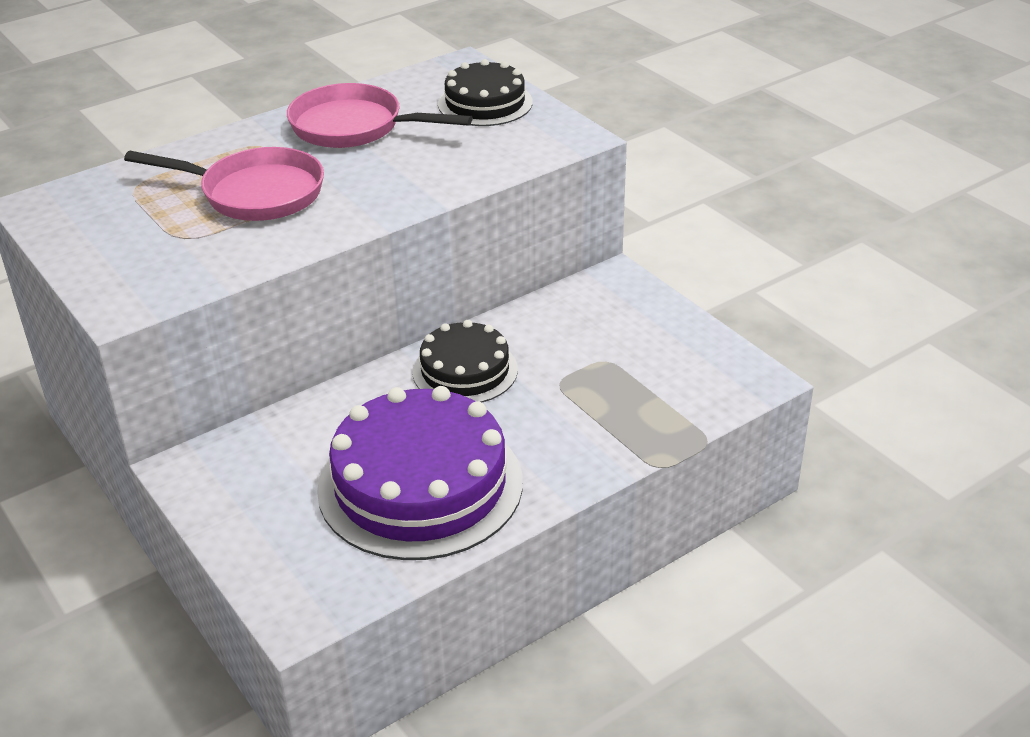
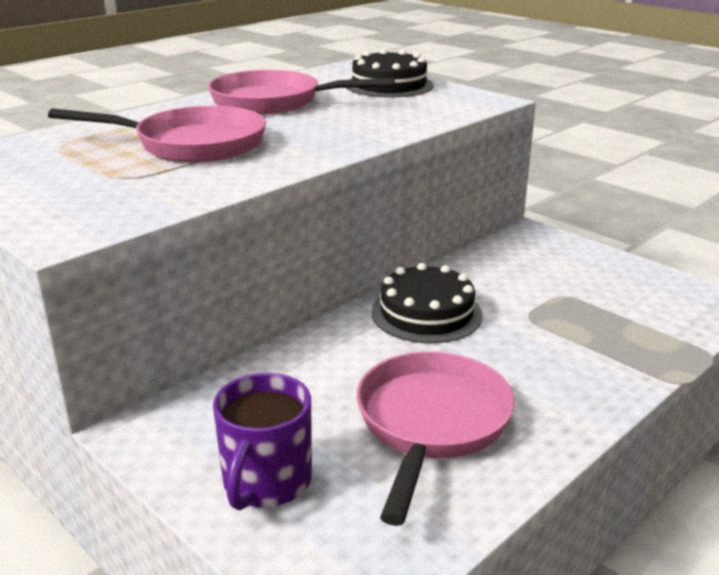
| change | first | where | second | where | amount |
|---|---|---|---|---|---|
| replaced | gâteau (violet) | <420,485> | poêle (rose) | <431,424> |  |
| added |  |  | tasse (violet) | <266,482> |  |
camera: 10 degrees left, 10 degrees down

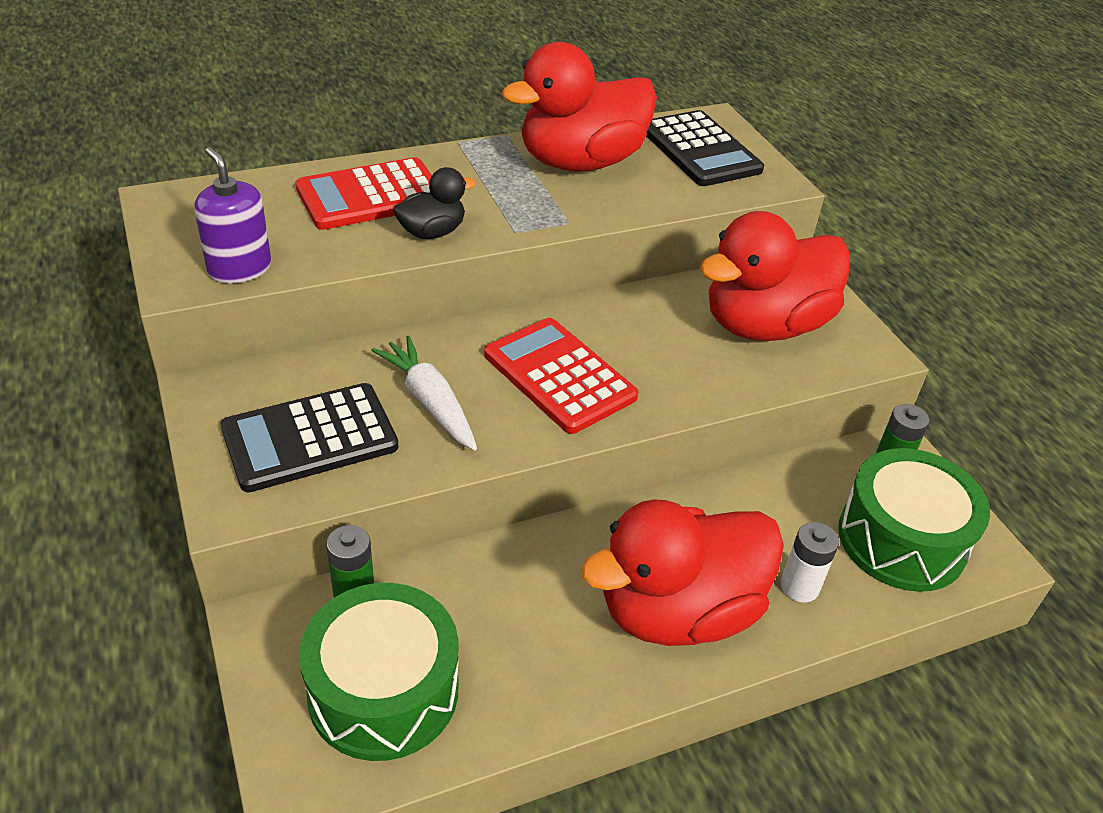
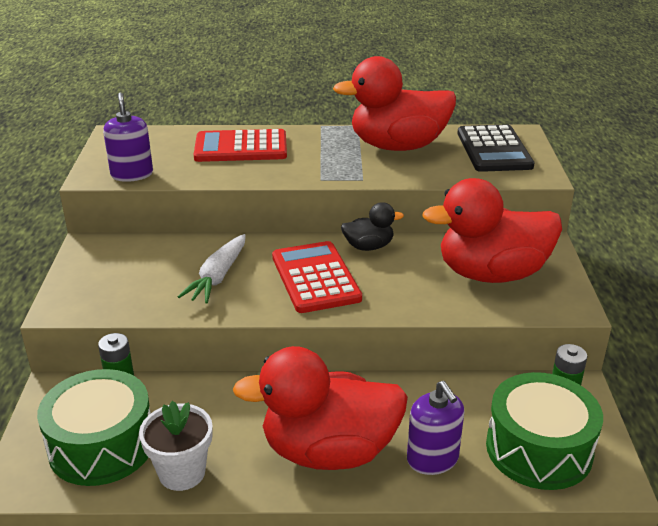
| change | first | where | second | where | amount |
|---|---|---|---|---|---|
| removed | calculatrice (noir) | <310,438> |  |  |  |
| turned | carotte (blanc) | <430,402> |  | <218,277> | 150 degrees counterclockwise |
| moved | canard (noir) | <432,232> |  | <368,246> |  |
| replaced | pile (blanc) | <799,587> | distributeur de savon (violet) | <432,459> |  |
| added |  |  | pot de fleurs (blanc) | <182,472> |  |
camera: 25 degrees right, 10 degrees down

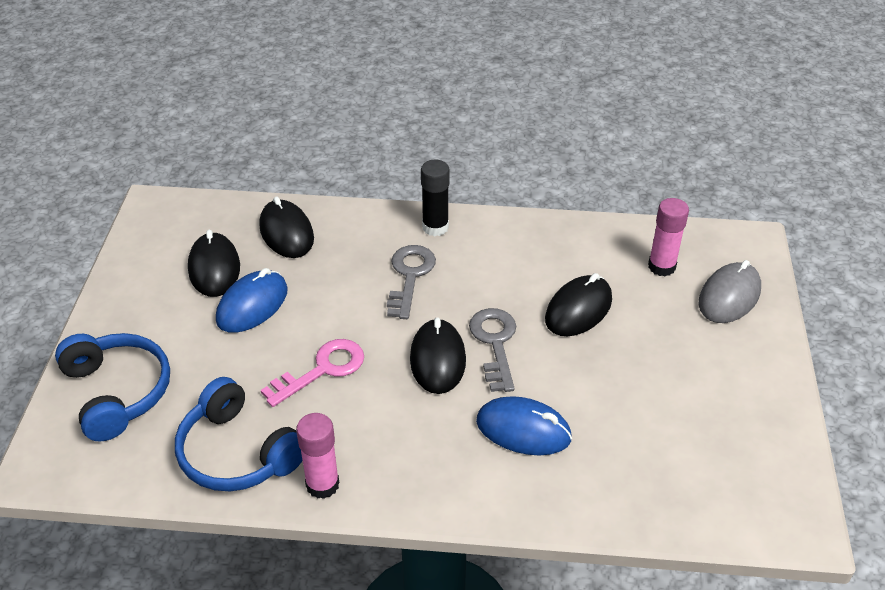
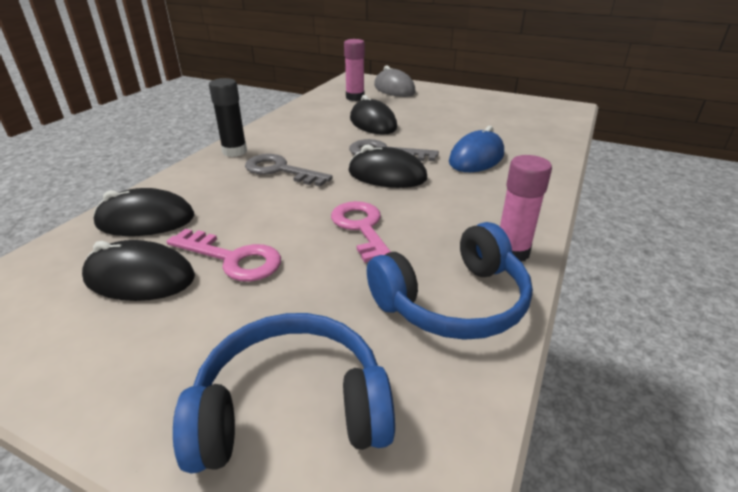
| change | first | where | second | where | amount |
|---|---|---|---|---|---|
| replaced | souris (bleu) | <252,305> | clé (rose) | <232,258> |  |
camera: 70 degrees left, 10 degrees down

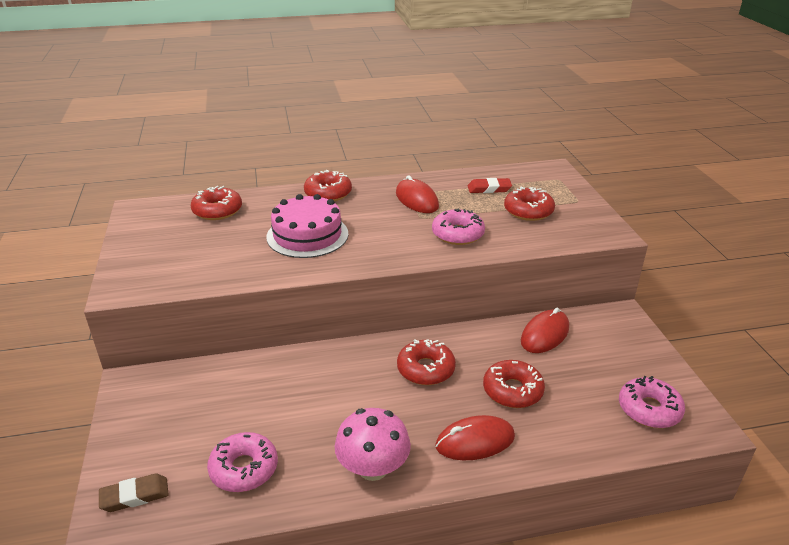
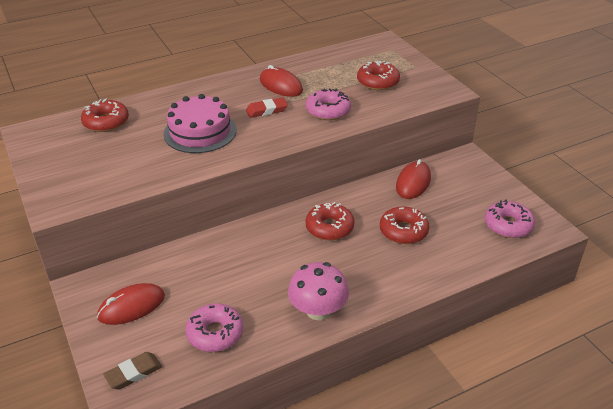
| change | first | where | second | where | amount |
|---|---|---|---|---|---|
| removed | beignet (rouge) | <328,193> |  |  |  |
| moved | souris (rouge) | <475,441> |  | <131,306> |  |
| moved | gomme (rouge) | <489,189> |  | <266,110> |  |
camera: 15 degrees left, 5 degrees up

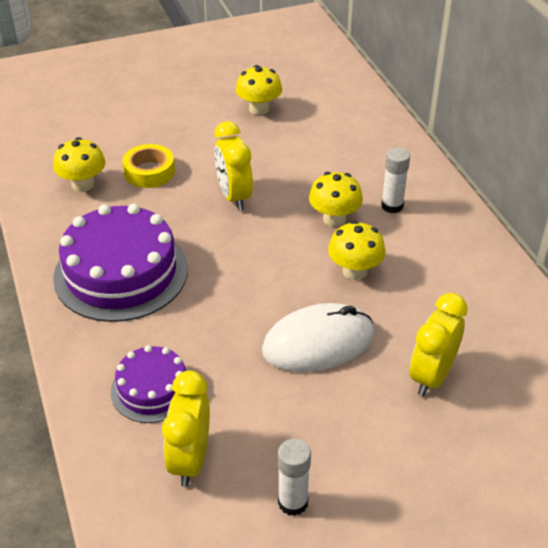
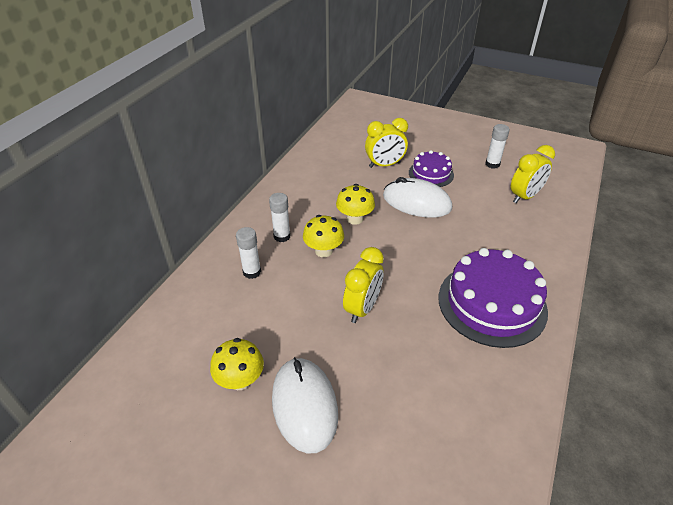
| change | first | where | second | where | amount |
|---|---|---|---|---|---|
| removed | champignon (jaune) | <83,184> |  |  |  |
| moved | gâteau (violet) | <152,389> |  | <431,174> |  |
| removed | ruban adhésif (jaune) | <149,171> |  |  |  |
| added |  |  | bâton de colle (blanc) | <252,272> |  |
| added |  |  | souris (blanc) | <304,405> |  |
camera: 135 degrees left, 0 degrees up

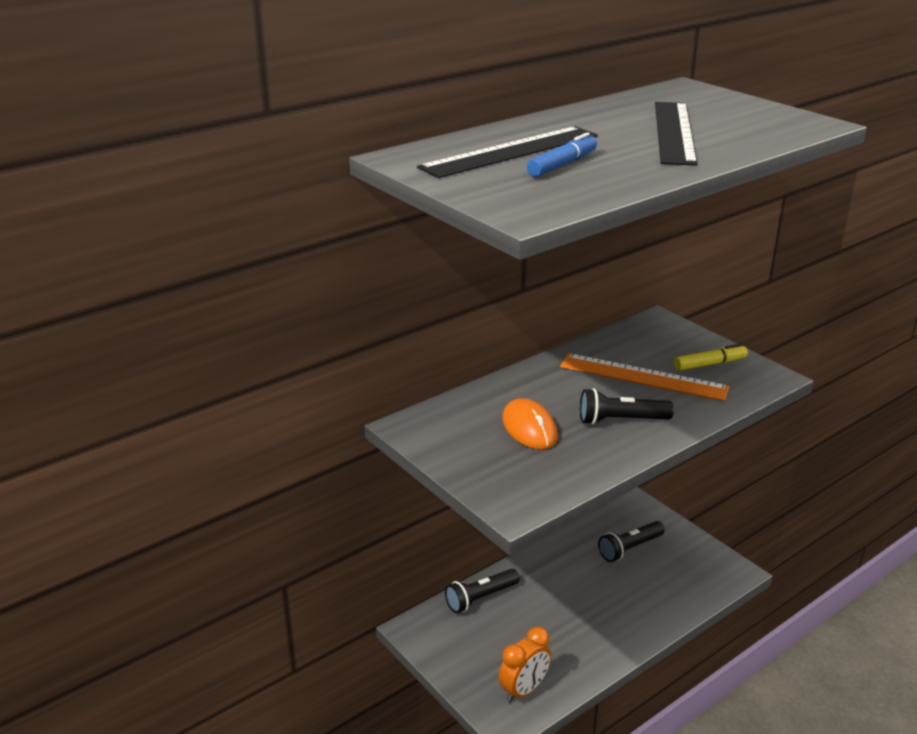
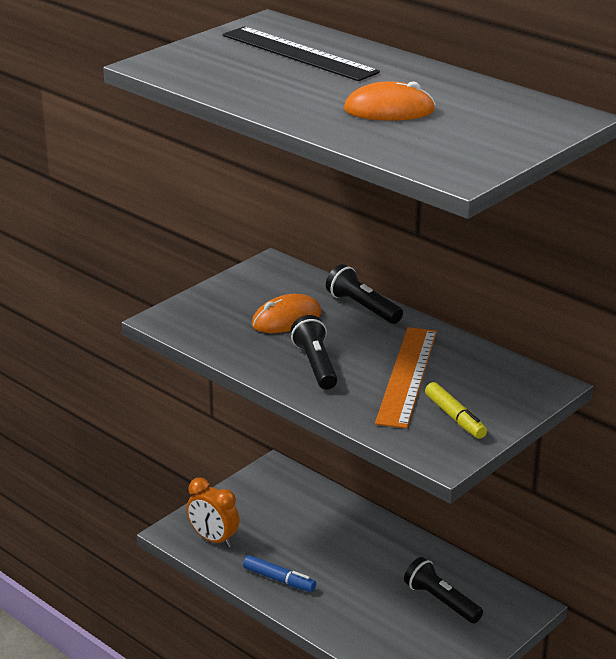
| change | first | where | second | where | amount |
|---|---|---|---|---|---|
| moved | lampe de poche (noir) | <481,598> |  | <363,307> |  |
| moved | feutre (bleu) | <562,165> |  | <279,579> |  |
| replaced | règle (noir) | <674,132> | souris (orange) | <389,110> |  |
camera: 80 degrees right, 0 degrees up

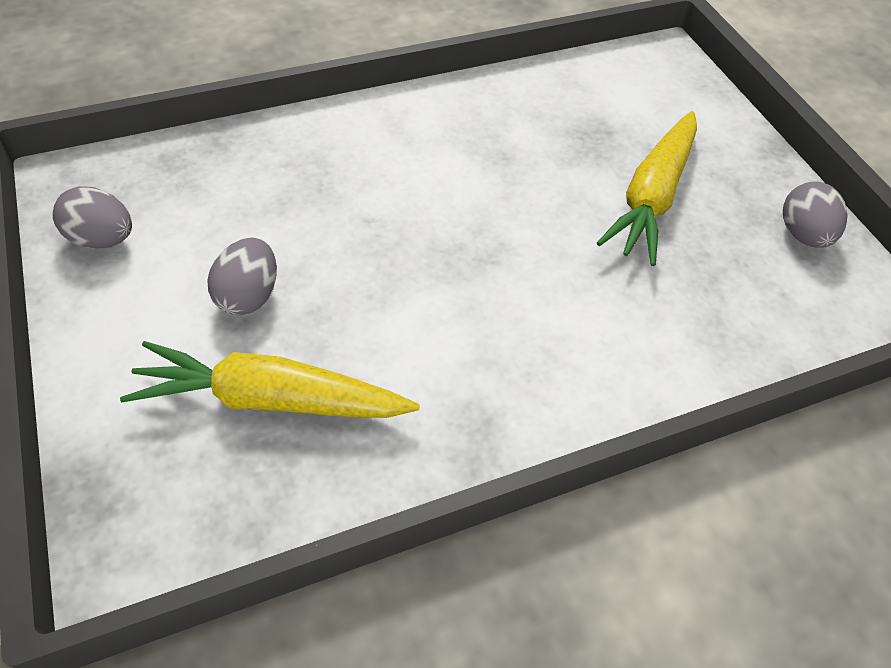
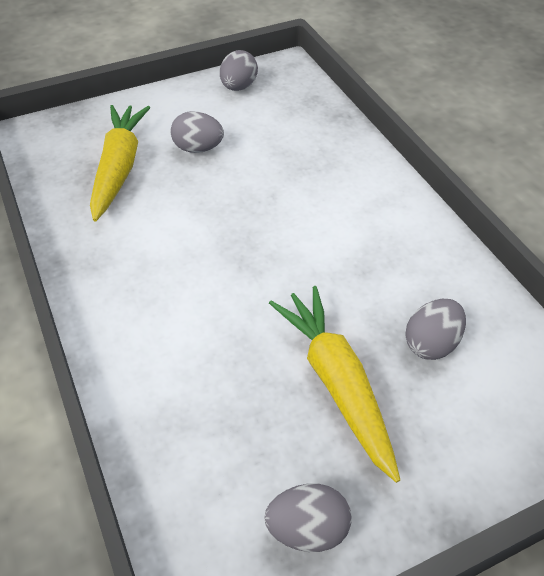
| change | first | where | second | where | amount |
|---|---|---|---|---|---|
| turned | carotte (jaune) | <651,197> |  | <337,383> | 45 degrees clockwise |
| added |  |  | œuf (gris) | <431,343> |  |
camera: 90 degrees right, 5 degrees down

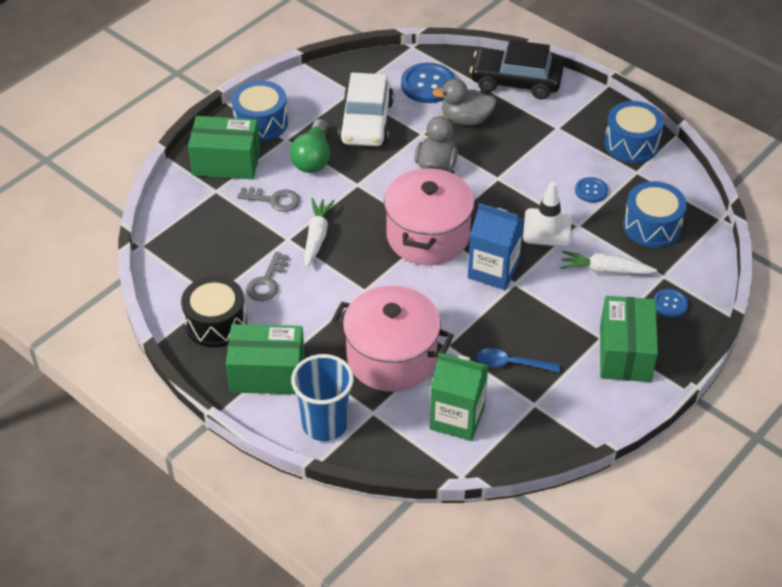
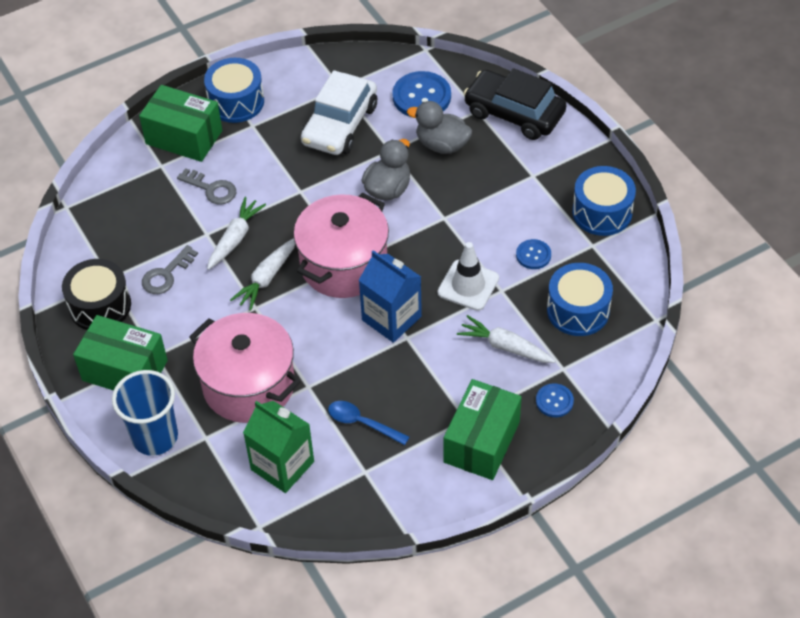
| change | first | where | second | where | amount |
|---|---|---|---|---|---|
| removed | ampoule (vert) | <313,158> |  |  |  |
| added |  |  | carotte (blanc) | <267,278> |  |
camera: 20 degrees right, 5 degrees up

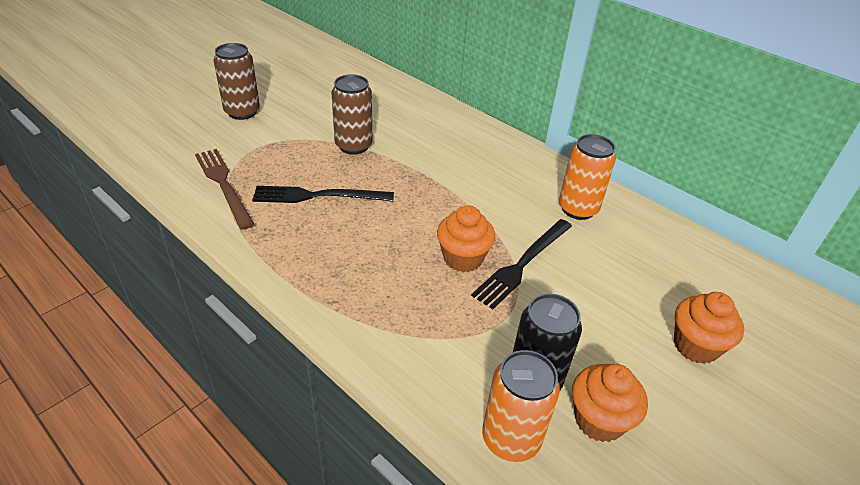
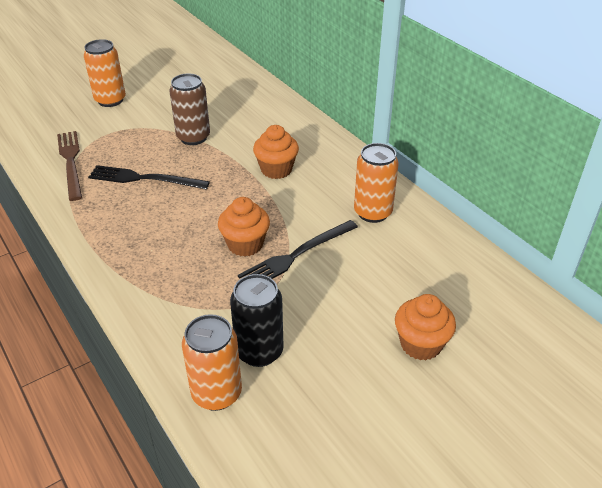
| change | first | where | second | where | amount |
|---|---|---|---|---|---|
| recoloured | canette (marron) | <242,112> | canette (orange) | <110,100> |  |
| moved | muffin (orange) | <599,420> |  | <276,169> |  |
camera: 15 degrees right, 0 degrees up

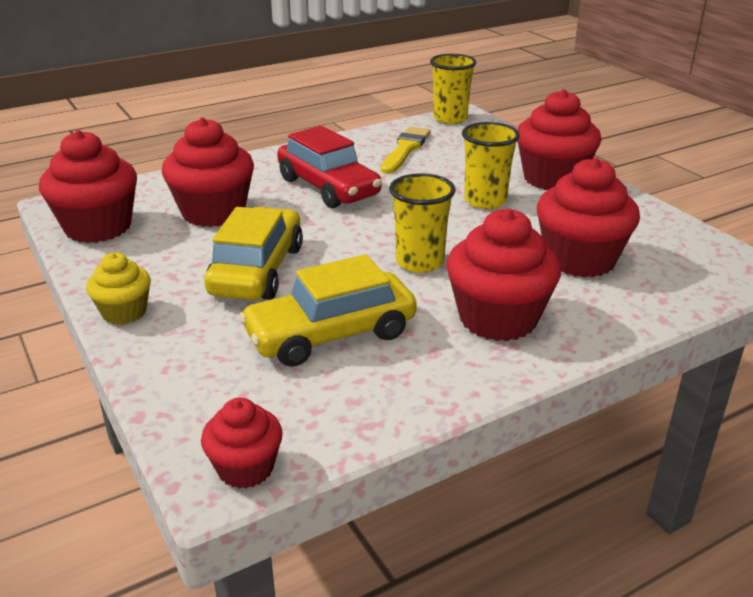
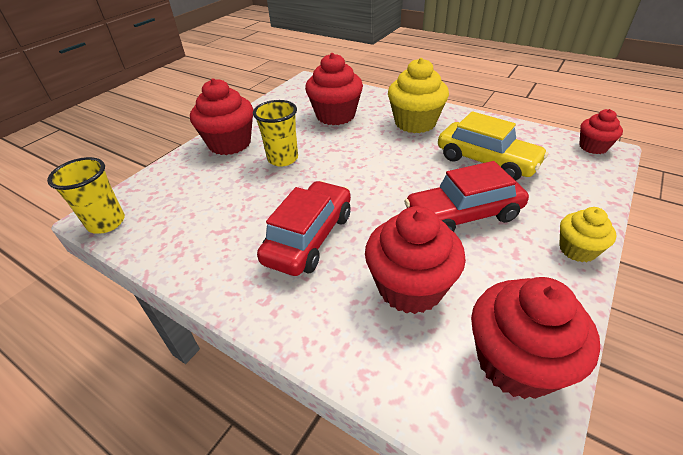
| change | first | where | second | where | amount |
|---|---|---|---|---|---|
| recoloured | voiture (jaune) | <257,270> | voiture (rouge) | <463,215> |  |
| removed | pinceau (jaune) | <405,149> |  |  |  |
| removed | gobelet (jaune) | <419,262> |  |  |  |
| recoloured | muffin (rouge) | <498,319> | muffin (jaune) | <415,123> |  |
camera: 115 degrees left, 10 degrees up

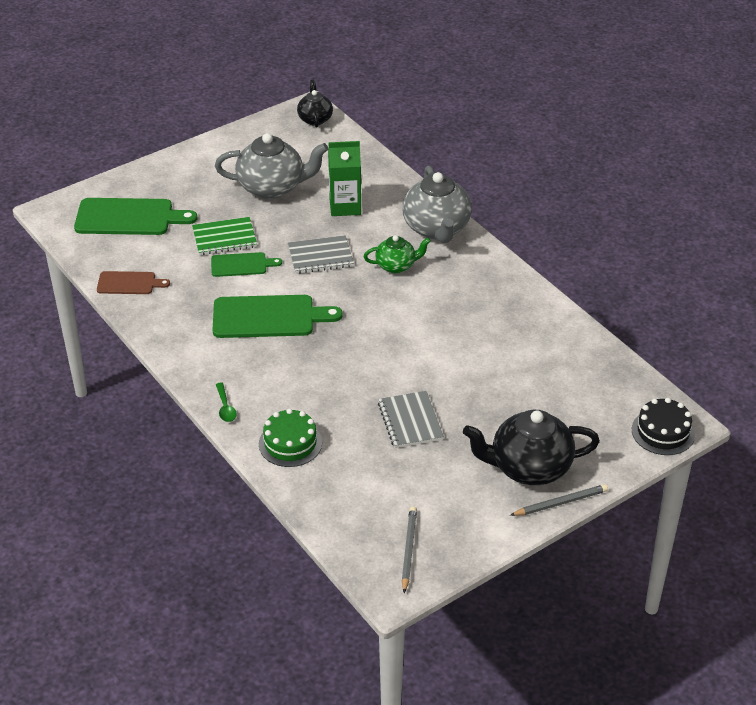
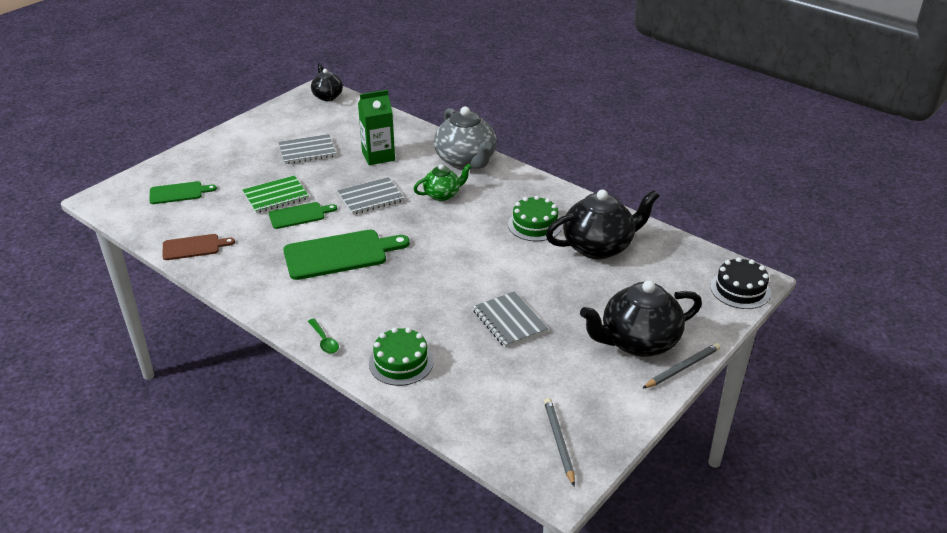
| change | first | where | second | where | amount |
|---|---|---|---|---|---|
| resized | planche à découper (vert) | <129,217> |  | <178,193> | x0.57 |
| replaced | théière (gris) | <272,187> | carnet (gris) | <307,151> |  |
| added |  |  | gâteau (vert) | <534,225> |  |
| added |  |  | théière (noir) | <599,247> |  |
camera: 15 degrees left, 5 degrees down

